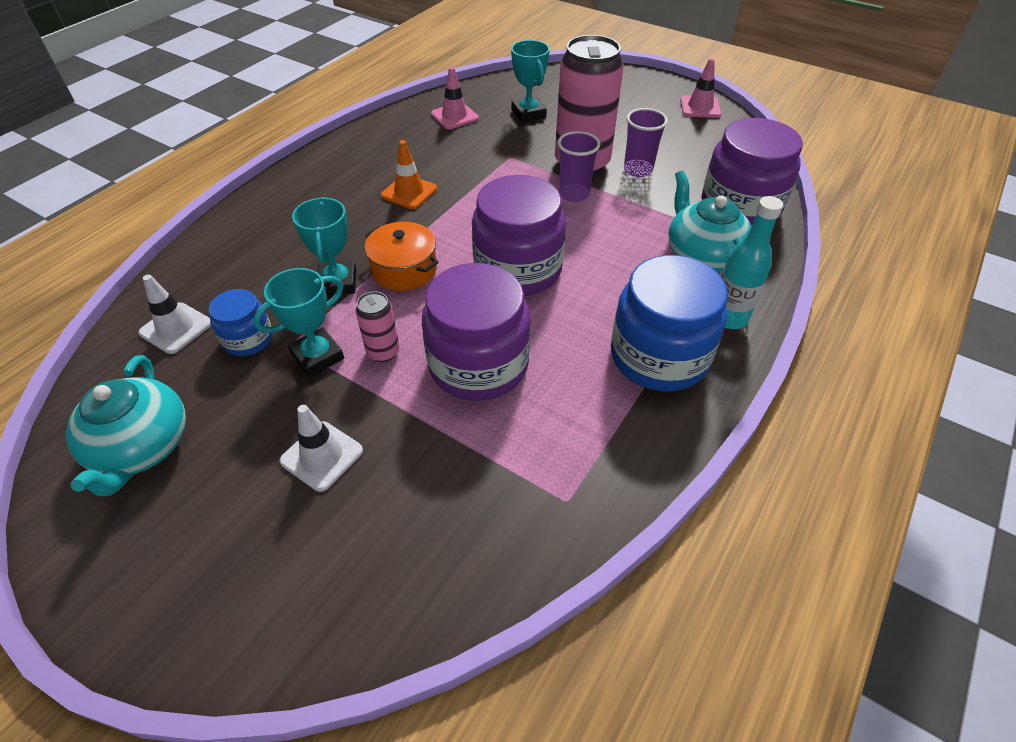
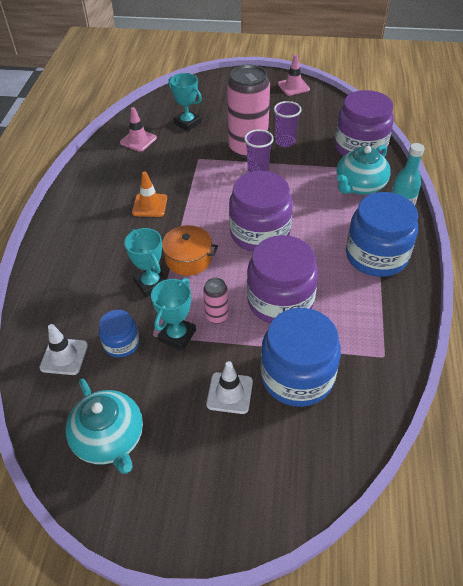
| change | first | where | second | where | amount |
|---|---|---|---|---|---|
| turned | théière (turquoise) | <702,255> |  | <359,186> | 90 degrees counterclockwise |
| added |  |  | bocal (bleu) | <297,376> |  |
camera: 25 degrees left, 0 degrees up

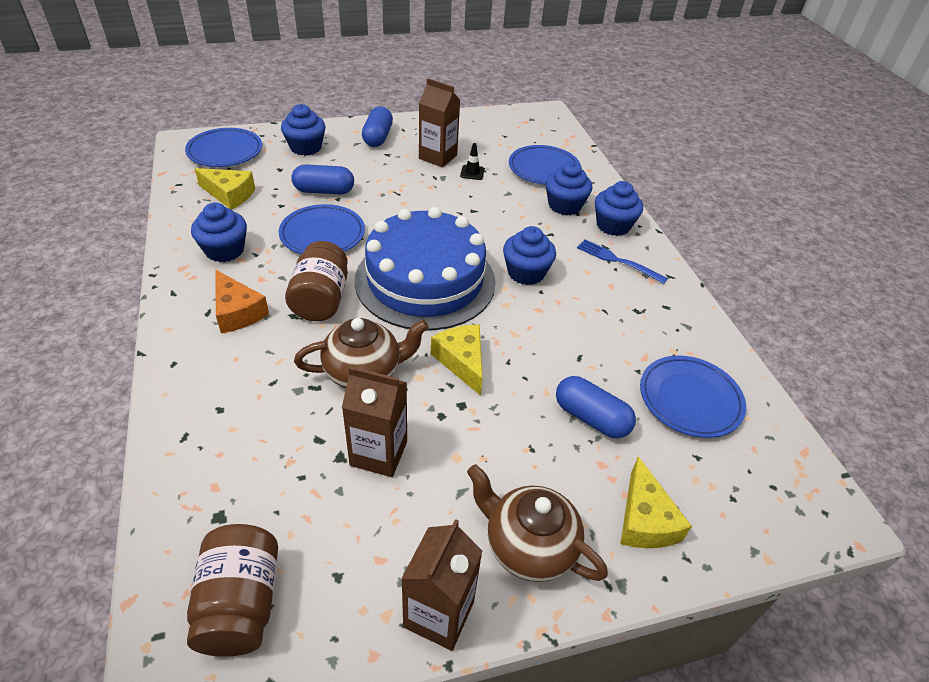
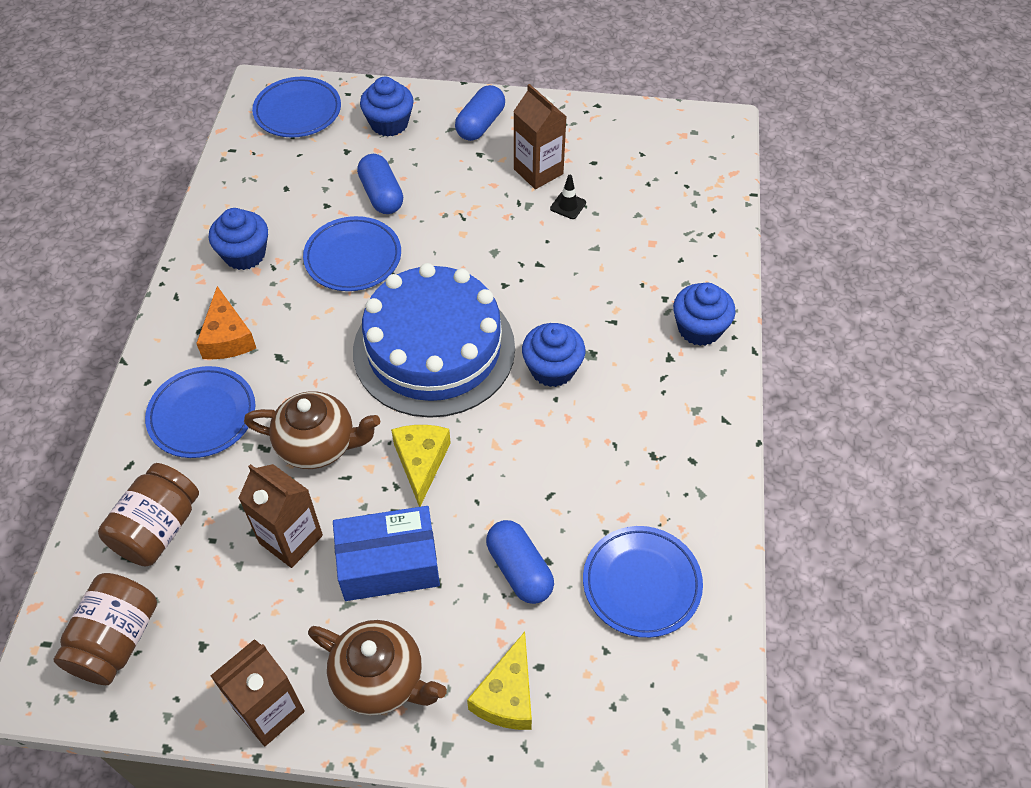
| change | first | where | second | where | amount |
|---|---|---|---|---|---|
| removed | fromage (jaune) | <229,195> |  |  |  |
| moved | bocal (marron) | <321,300> |  | <158,529> |  |
| turned | gélule (bleu) | <324,191> |  | <381,195> | 45 degrees clockwise |
| turned | théière (marron) | <528,546> |  | <380,679> | 150 degrees clockwise |
| moved | assiette (bleu) | <544,169> |  | <202,415> |  |
| removed | muffin (bleu) | <564,205> |  |  |  |
| removed | fourchette (bleu) | <617,260> |  |  |  |
| added |  |  | boîte (bleu) | <389,564> |  |
camera: 25 degrees right, 10 degrees up

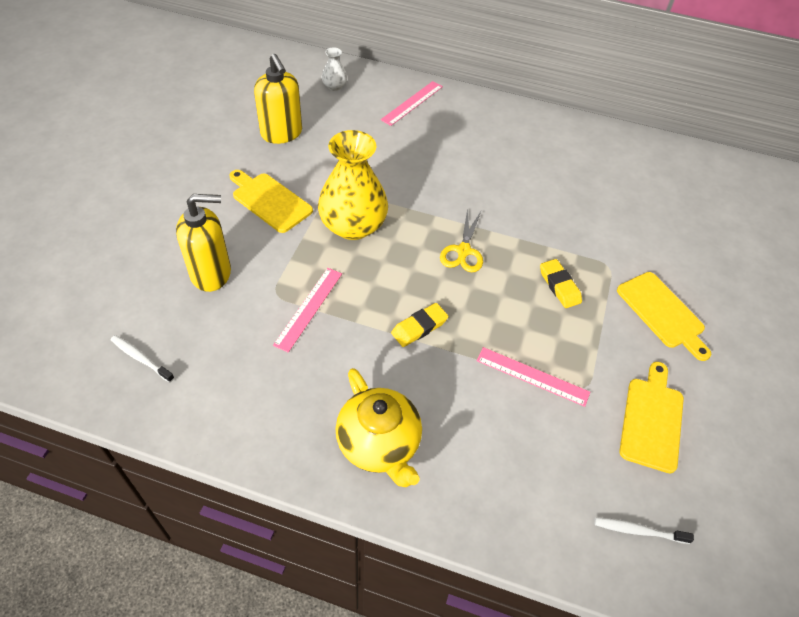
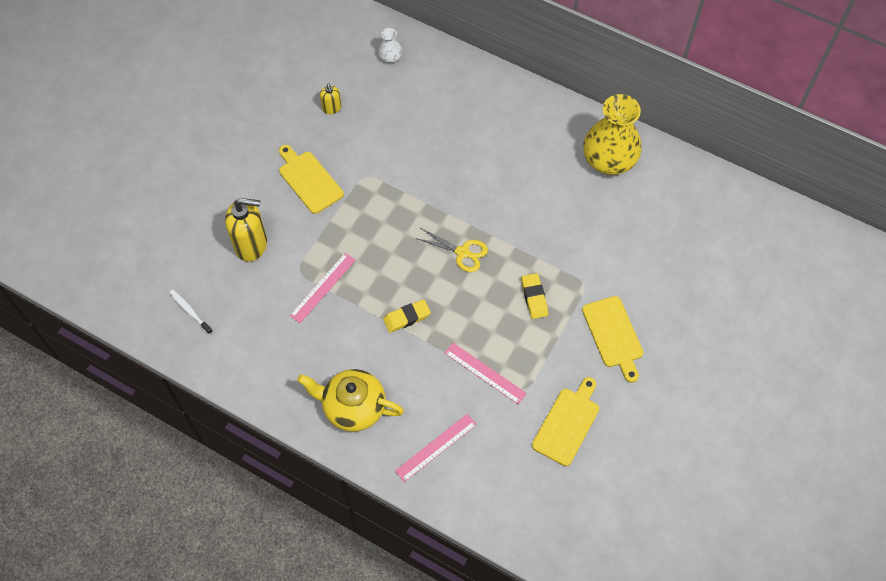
| change | first | where | second | where | amount |
|---|---|---|---|---|---|
| resized | distributeur de savon (jaune) | <281,133> |  | <332,108> | x0.51 |
| moved | vase (jaune) | <353,226> |  | <609,160> |  |
| turned | théière (jaune) | <379,444> |  | <353,407> | 120 degrees clockwise |
| moved | règle (rose) | <412,103> |  | <436,447> |  |
| turned | ciseaux (jaune) | <463,251> |  | <462,252> | 90 degrees counterclockwise |
| removed | brosse à dents (blanc) | <638,531> |  |  |  |
camera: 15 degrees right, 10 degrees up

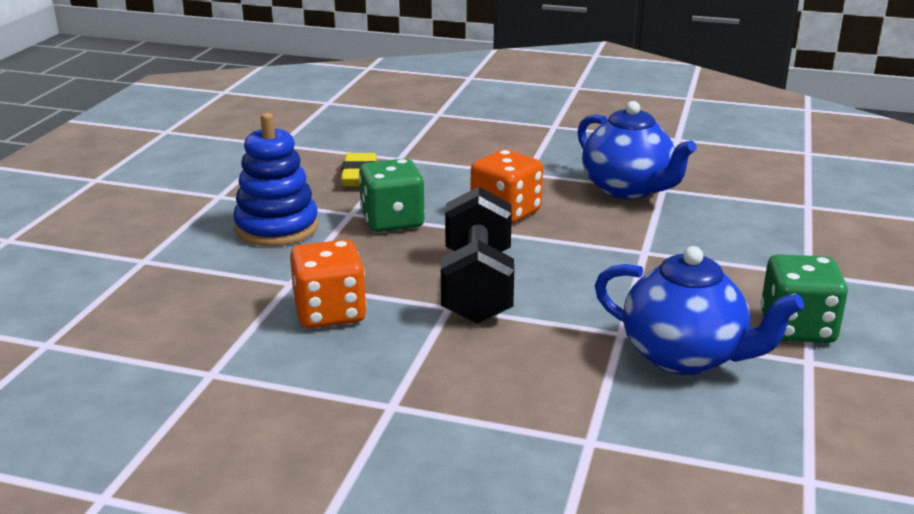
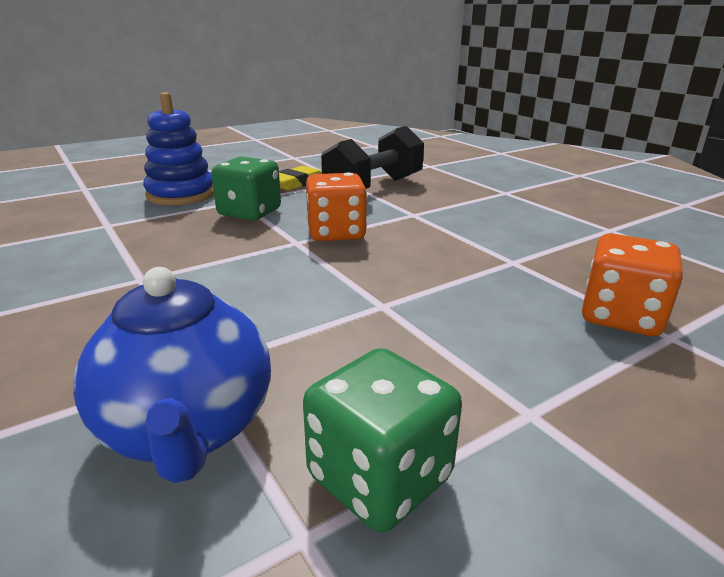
| change | first | where | second | where | amount |
|---|---|---|---|---|---|
| moved | dé (orange) | <330,313> |  | <620,317> |  |
| moved | haltère (noir) | <477,286> |  | <374,188> |  |
| removed | théière (bleu) | <628,189> |  |  |  |
camera: 40 degrees right, 0 degrees up

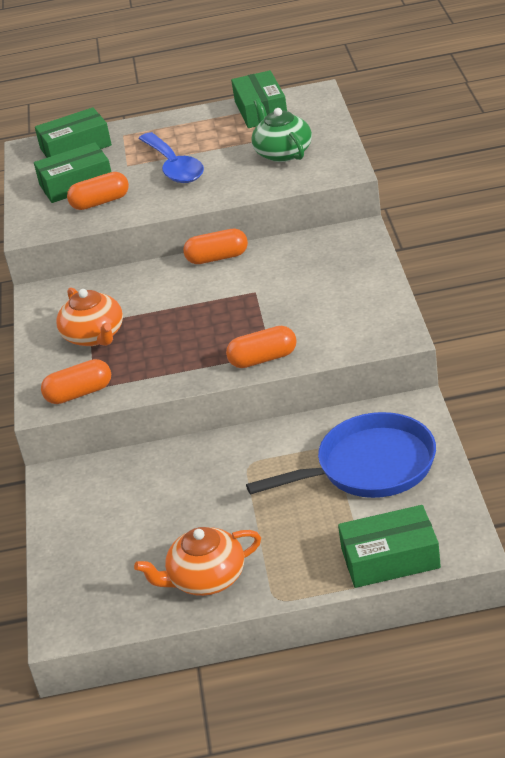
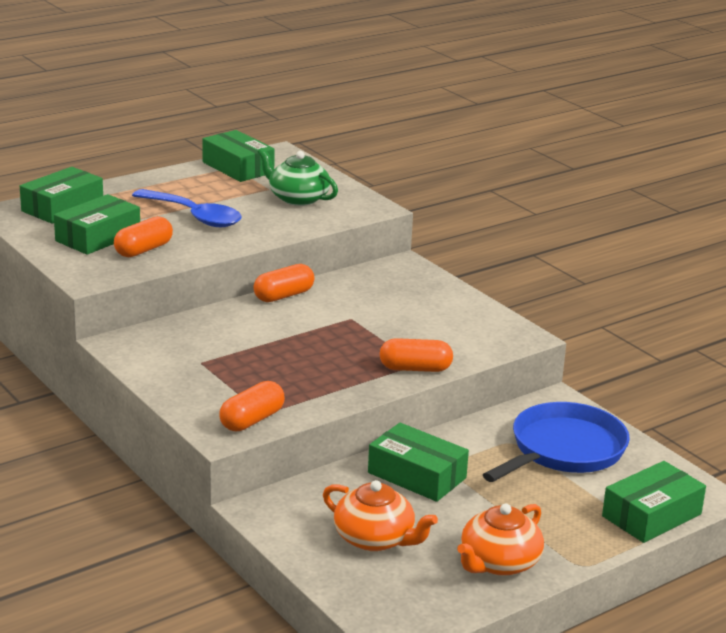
| change | first | where | second | where | amount |
|---|---|---|---|---|---|
| moved | théière (orange) | <94,336> |  | <375,539> |  |
| turned | gélule (orange) | <263,359> |  | <415,369> | 45 degrees clockwise |
| added |  |  | boîte (vert) | <417,475> |  |
camera: 35 degrees left, 10 degrees down

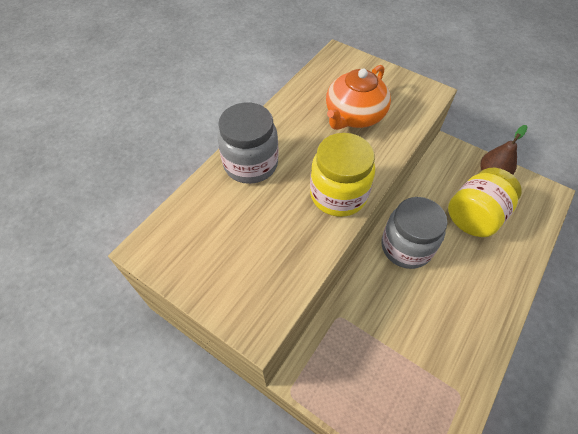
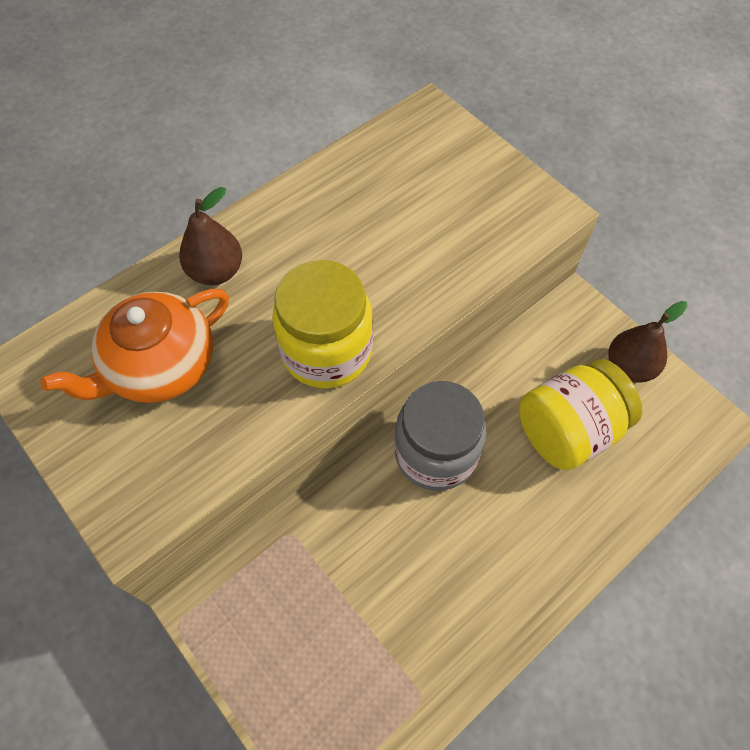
| change | first | where | second | where | amount |
|---|---|---|---|---|---|
| replaced | bocal (gris) | <251,164> | poire (marron) | <216,271> |  |
| moved | théière (orange) | <354,116> |  | <160,366> |  |
camera: 15 degrees right, 5 degrees up

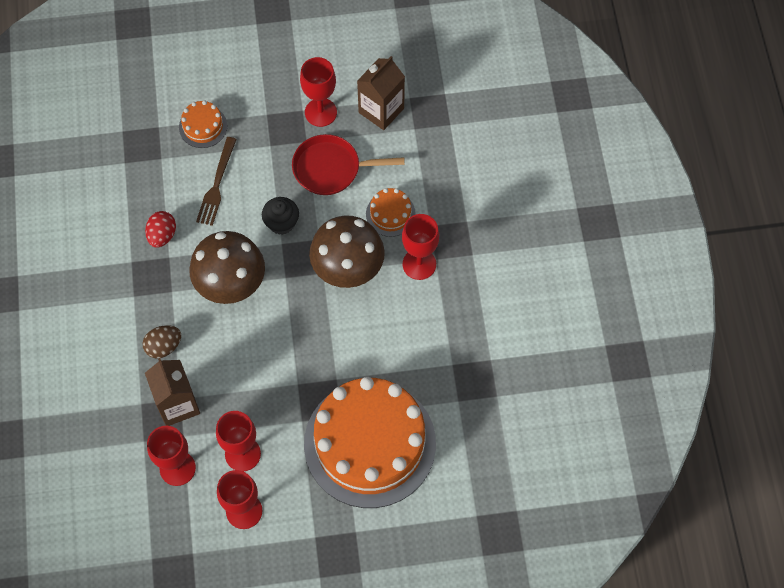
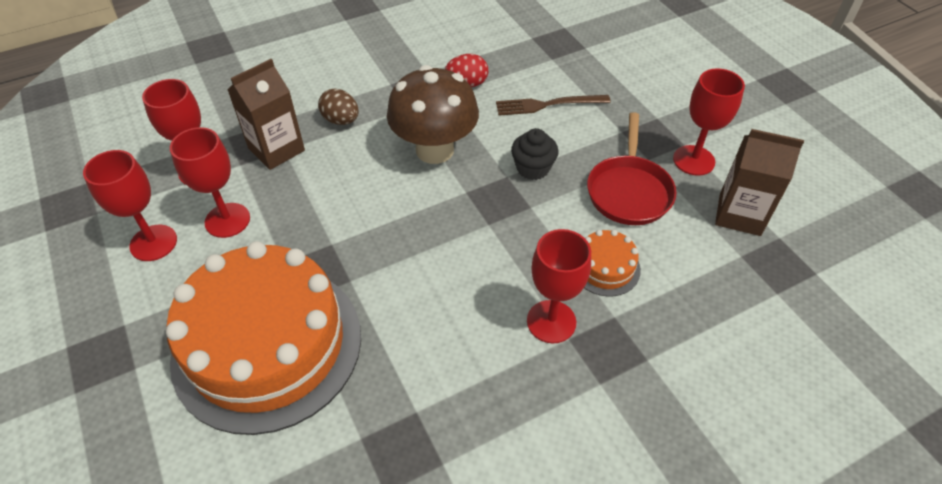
| change | first | where | second | where | amount |
|---|---|---|---|---|---|
| removed | gâteau (orange) | <203,126> |  |  |  |
| turned | poêle (rouge) | <331,168> |  | <629,191> | 150 degrees counterclockwise |
| removed | champignon (marron) | <348,270> |  |  |  |
camera: 70 degrees right, 15 degrees down

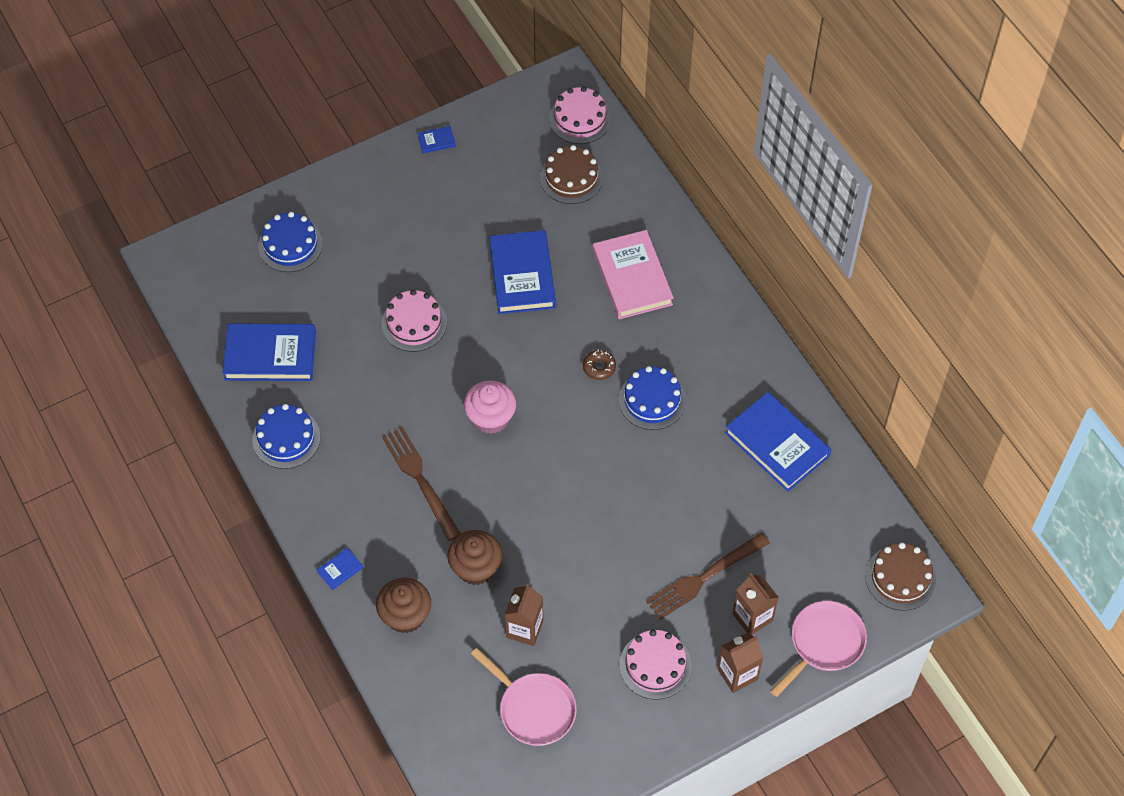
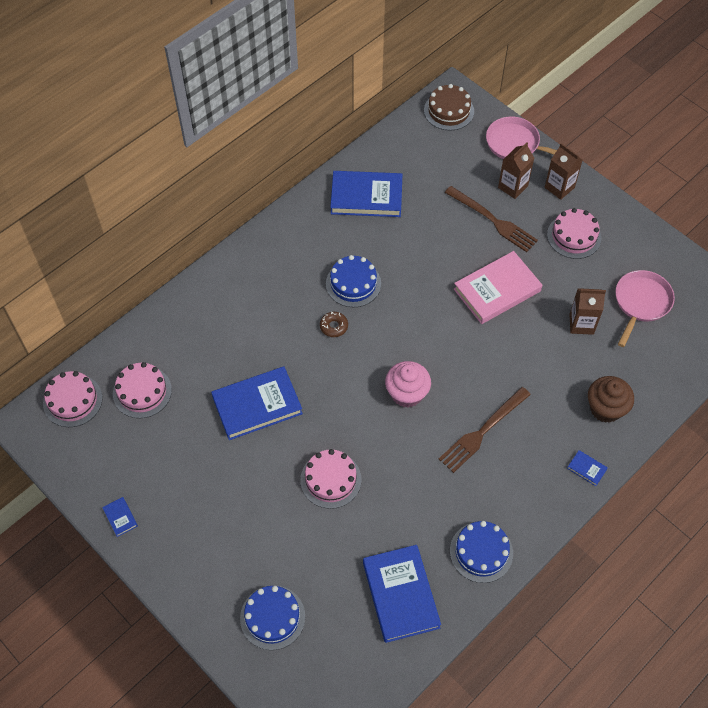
| change | first | where | second | where | amount |
|---|---|---|---|---|---|
| removed | muffin (marron) | <476,568> |  |  |  |
| recoloured | gâteau (marron) | <571,178> | gâteau (rose) | <142,392> |  |
| moved | livre (rose) | <632,278> |  | <497,290> |  |
| turned | livre (bleu) | <777,444> |  | <366,197> | 60 degrees clockwise |
camera: 105 degrees left, 0 degrees up

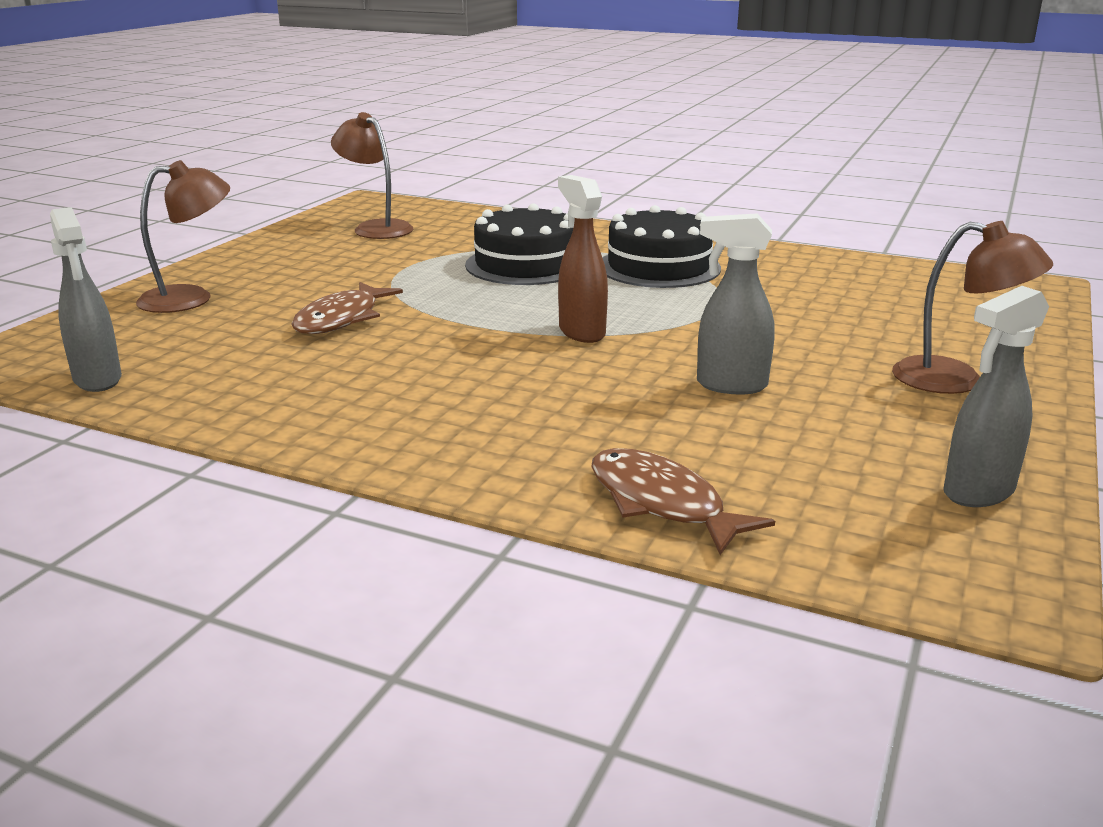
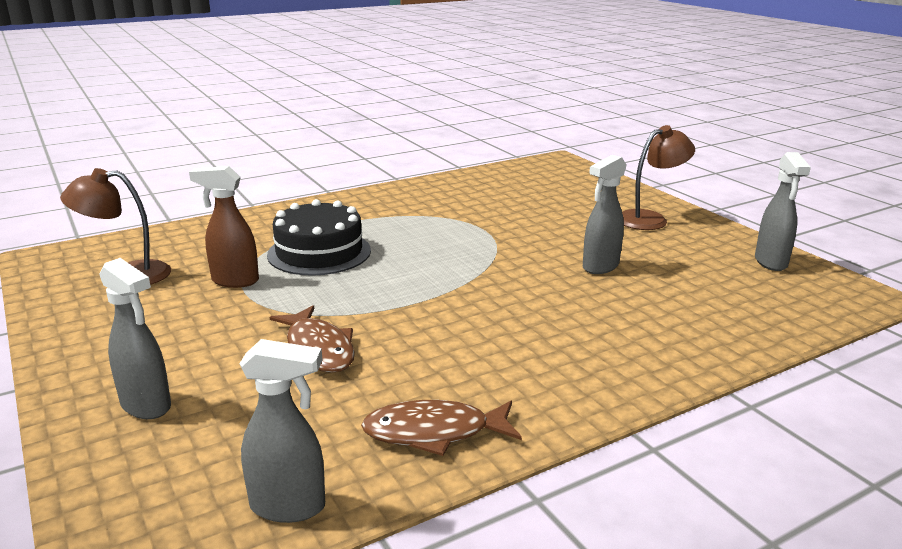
| change | first | where | second | where | amount |
|---|---|---|---|---|---|
| replaced | lampe (marron) | <191,298> | vaporisateur (gris) | <146,406> |  |
| moved | vaporisateur (marron) | <581,332> |  | <234,281> |  |
| moved | poisson (marron) | <661,503> |  | <434,432> |  |
| removed | gâteau (noir) | <659,267> |  |  |  |
camera: 55 degrees left, 0 degrees up

